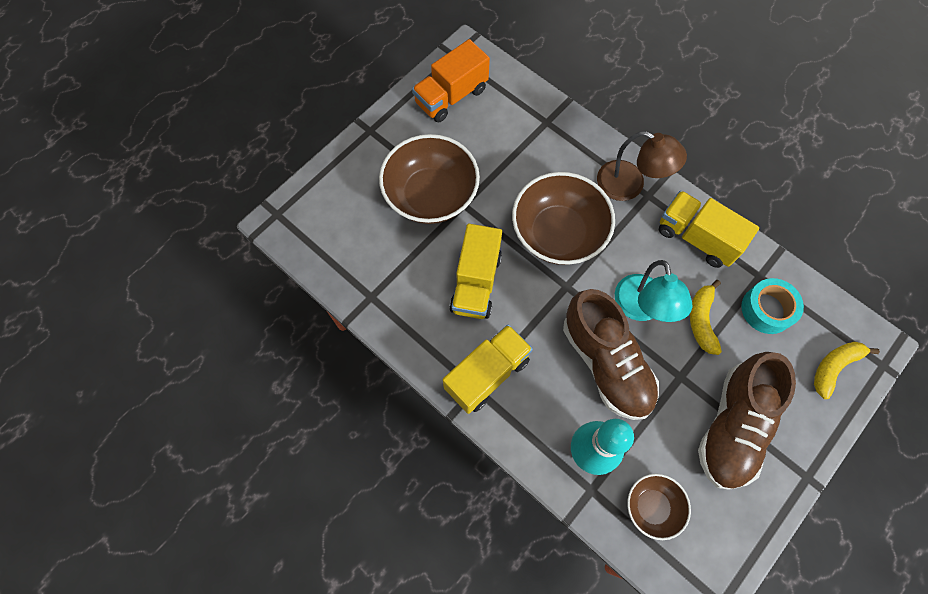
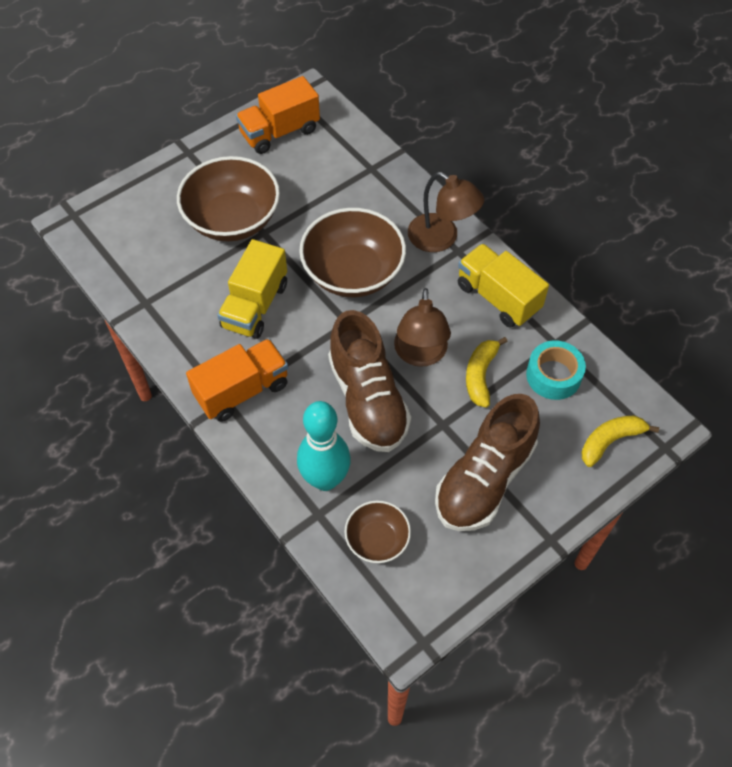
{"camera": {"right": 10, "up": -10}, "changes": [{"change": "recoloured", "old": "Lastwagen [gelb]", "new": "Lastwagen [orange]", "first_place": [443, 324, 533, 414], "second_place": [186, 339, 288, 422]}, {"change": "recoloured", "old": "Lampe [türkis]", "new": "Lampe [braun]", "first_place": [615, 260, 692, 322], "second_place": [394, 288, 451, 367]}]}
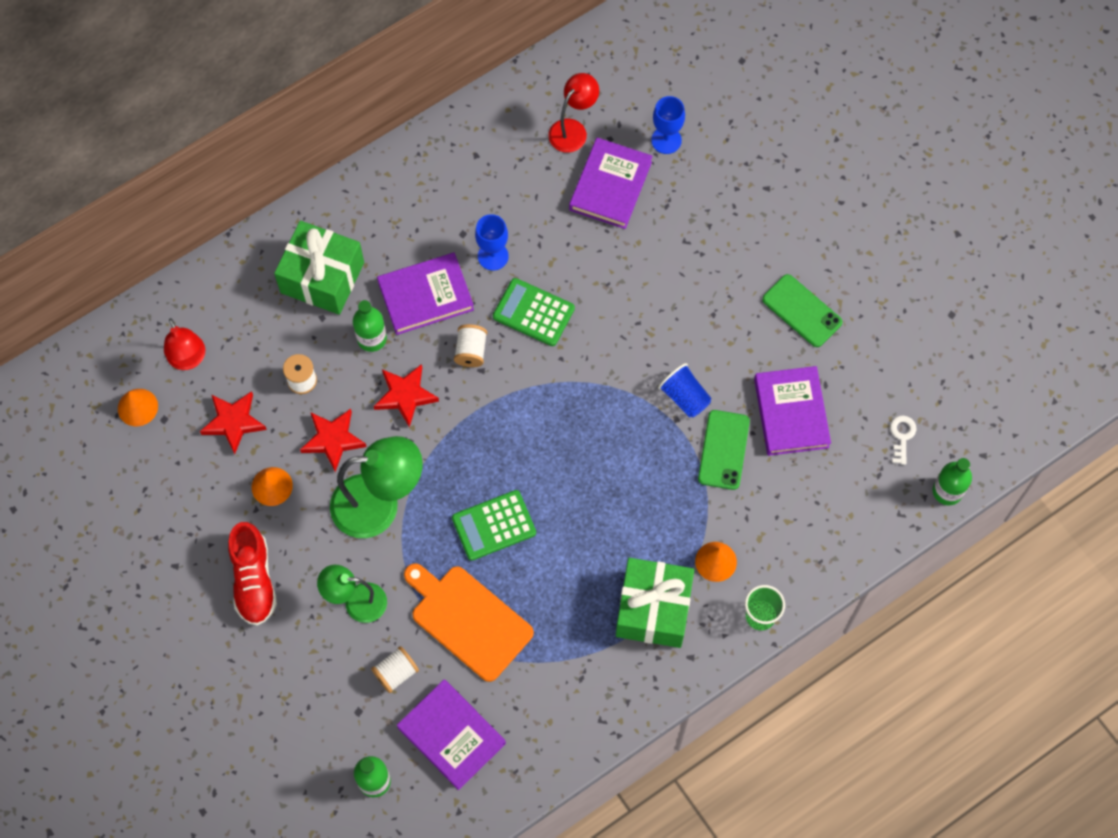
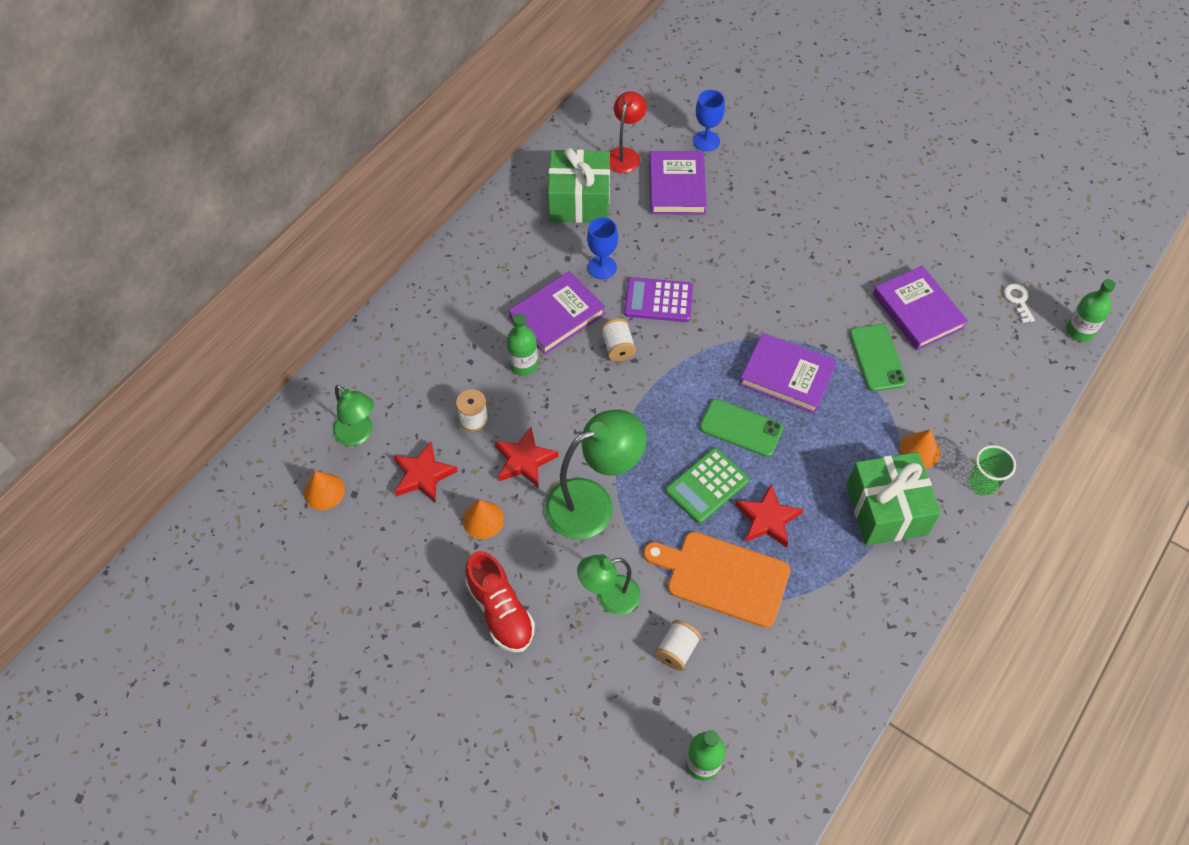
{"camera": {"right": -20, "up": -10}, "changes": [{"change": "removed", "old": "Becher [blau]", "first_place": [658, 363, 711, 418]}, {"change": "moved", "old": "Geschenk [grün]", "first_place": [274, 221, 364, 315], "second_place": [548, 148, 610, 223]}, {"change": "moved", "old": "Stern [rot]", "first_place": [374, 364, 439, 428], "second_place": [735, 484, 803, 548]}, {"change": "moved", "old": "Buch [lila]", "first_place": [397, 680, 506, 790], "second_place": [739, 333, 837, 414]}, {"change": "moved", "old": "Handy [grün]", "first_place": [762, 274, 842, 347], "second_place": [700, 399, 783, 457]}, {"change": "recoloured", "old": "Lampe [rot]", "new": "Lampe [grün]", "first_place": [164, 318, 205, 370], "second_place": [333, 385, 374, 446]}, {"change": "recoloured", "old": "Taschenrechner [grün]", "new": "Taschenrechner [lila]", "first_place": [493, 278, 575, 346], "second_place": [624, 277, 693, 322]}]}
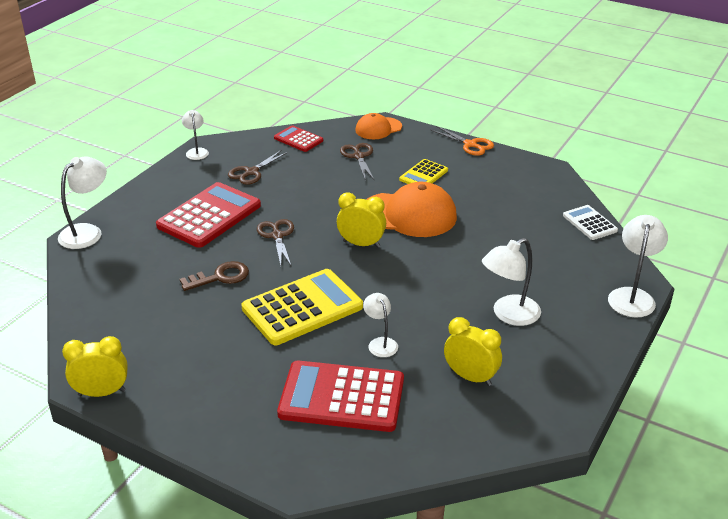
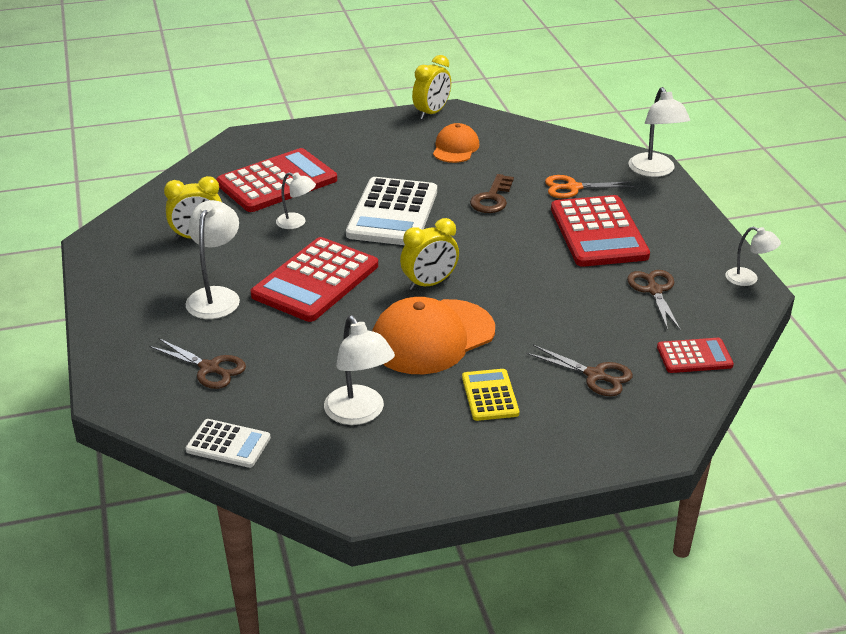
{"camera": {"right": 135, "up": 0}, "changes": [{"change": "added", "new": "Taschenrechner [rot]", "second_place": [251, 237, 378, 322]}, {"change": "moved", "old": "Schere [braun]", "first_place": [257, 219, 294, 267], "second_place": [149, 338, 246, 389]}, {"change": "moved", "old": "Kappe [orange]", "first_place": [355, 113, 402, 139], "second_place": [433, 123, 480, 163]}, {"change": "moved", "old": "Schere [orange]", "first_place": [431, 126, 494, 156], "second_place": [545, 175, 634, 198]}, {"change": "moved", "old": "Lampe [weiß]", "first_place": [608, 215, 668, 318], "second_place": [324, 316, 395, 425]}, {"change": "recoloured", "old": "Taschenrechner [gelb]", "new": "Taschenrechner [weiß]", "first_place": [241, 269, 363, 345], "second_place": [346, 177, 437, 245]}]}
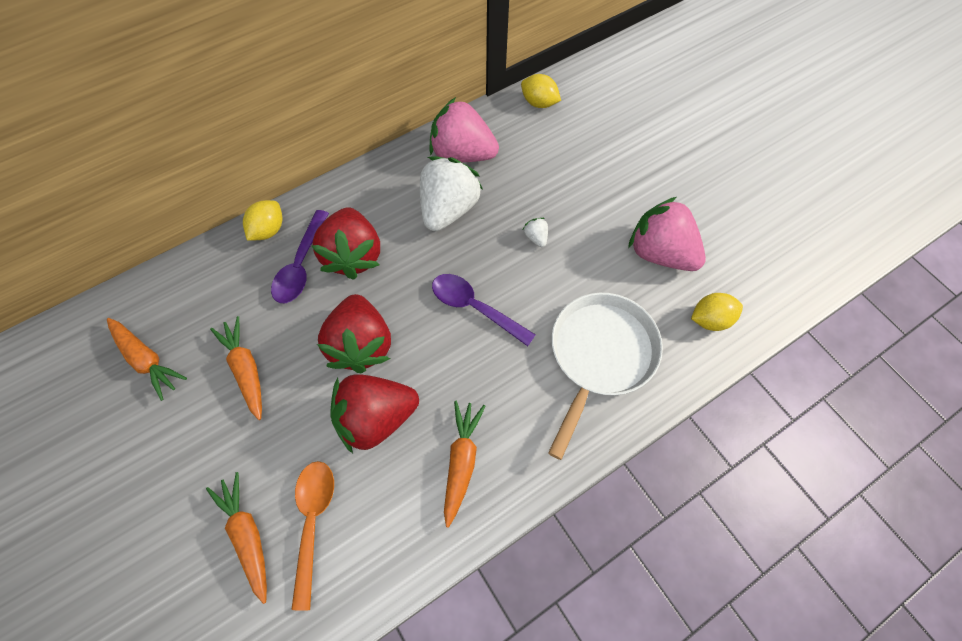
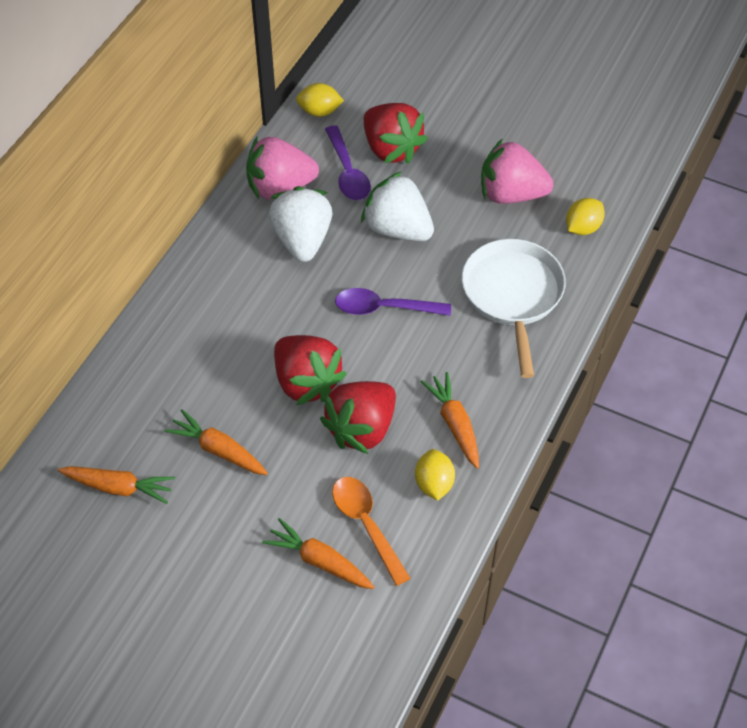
{"camera": {"right": -30, "up": -10}, "changes": [{"change": "moved", "old": "Zitrone [gelb]", "first_place": [243, 200, 282, 241], "second_place": [415, 449, 455, 501]}, {"change": "moved", "old": "Löffel [lila]", "first_place": [271, 210, 329, 303], "second_place": [325, 125, 371, 200]}, {"change": "moved", "old": "Erdbeere [rot]", "first_place": [312, 207, 380, 280], "second_place": [364, 103, 428, 164]}, {"change": "resized", "old": "Erdbeere [weiß]", "first_place": [523, 218, 548, 247], "second_place": [361, 172, 434, 241], "factor": 2.49}]}
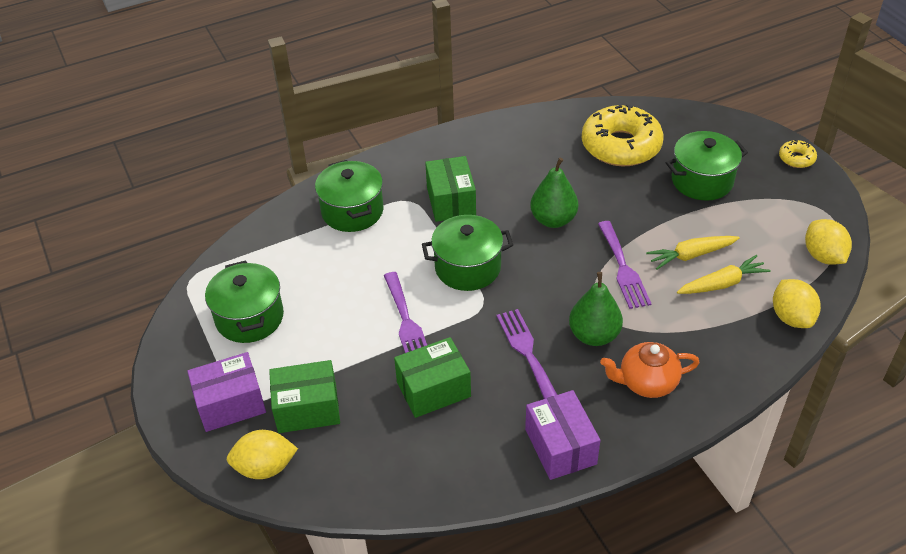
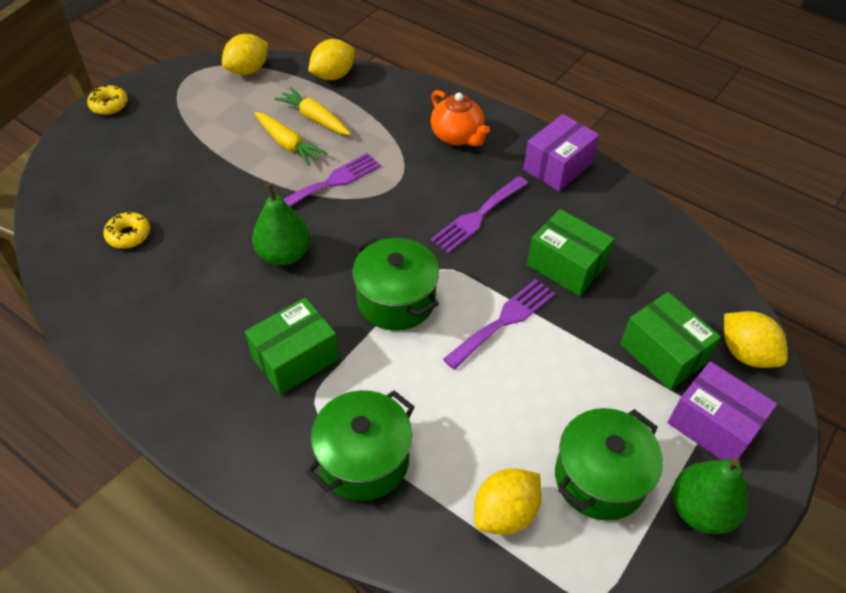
{"camera": {"right": -120, "up": 5}, "changes": [{"change": "removed", "old": "Kochtopf [grün]", "first_place": [666, 131, 748, 201]}, {"change": "added", "new": "Zitrone [gelb]", "second_place": [474, 468, 541, 535]}, {"change": "moved", "old": "Birne [grün]", "first_place": [569, 272, 623, 346], "second_place": [673, 458, 748, 534]}, {"change": "resized", "old": "Donut [gelb]", "first_place": [582, 104, 664, 167], "second_place": [103, 212, 150, 249], "factor": 0.44}]}
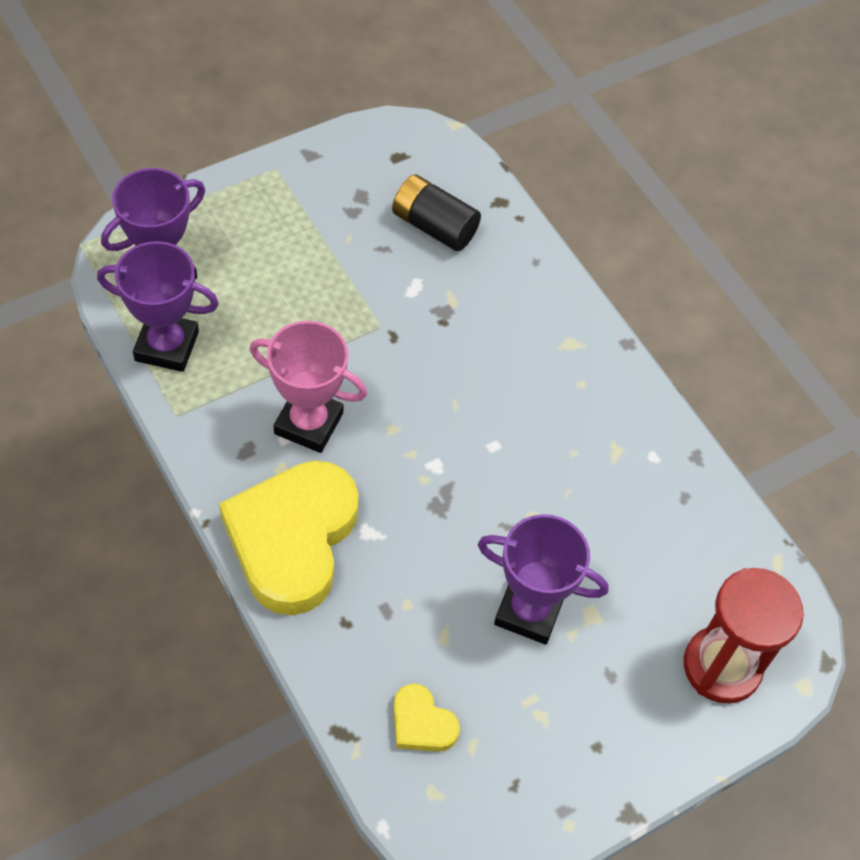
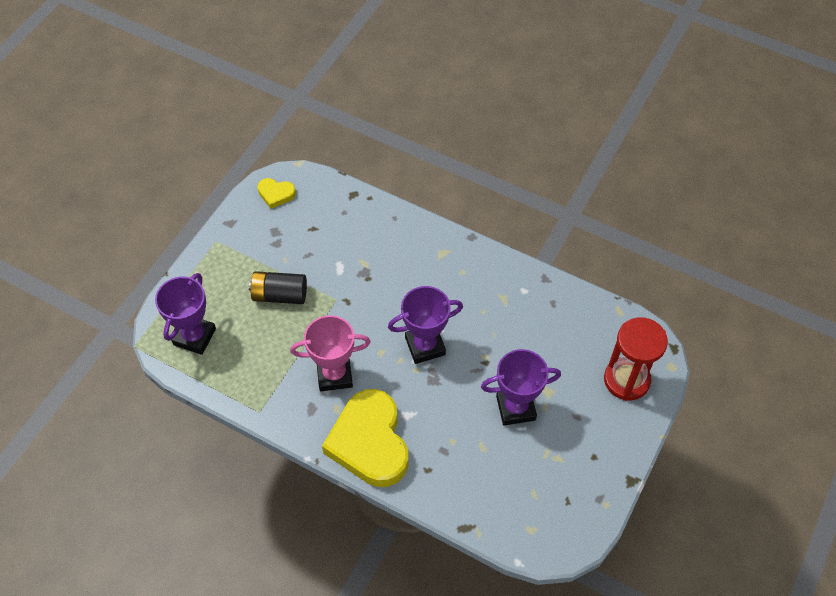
{"camera": {"right": -25, "up": 0}, "changes": [{"change": "moved", "old": "Pokal [lila]", "first_place": [97, 241, 219, 372], "second_place": [388, 286, 463, 364]}, {"change": "moved", "old": "Batterie [schwarz]", "first_place": [392, 174, 481, 251], "second_place": [249, 271, 307, 304]}, {"change": "moved", "old": "Herz [gelb]", "first_place": [394, 684, 460, 752], "second_place": [257, 178, 296, 209]}]}
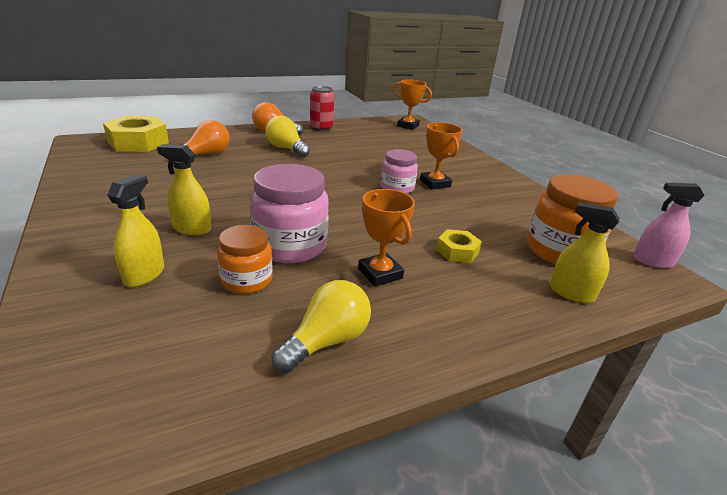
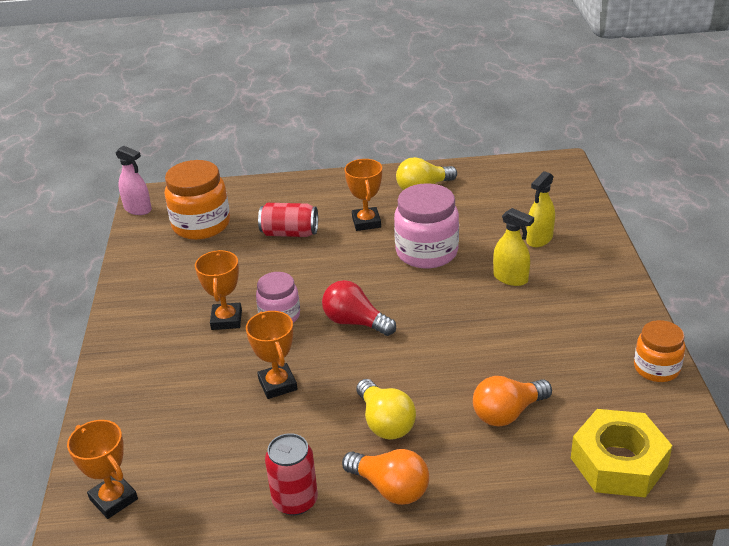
{"camera": {"right": -155, "up": 5}, "changes": [{"change": "removed", "old": "Sprühflasche [gelb]", "first_place": [550, 202, 620, 303]}, {"change": "added", "new": "Pokal [orange]", "second_place": [246, 311, 297, 399]}, {"change": "added", "new": "Glühbirne [rot]", "second_place": [322, 280, 396, 336]}, {"change": "moved", "old": "Einmachglas [orange]", "first_place": [217, 225, 273, 294], "second_place": [634, 320, 685, 382]}, {"change": "replaced", "old": "Sechskantmutter [gelb]", "new": "Dose [rot]", "first_place": [436, 229, 482, 263], "second_place": [258, 203, 318, 237]}]}
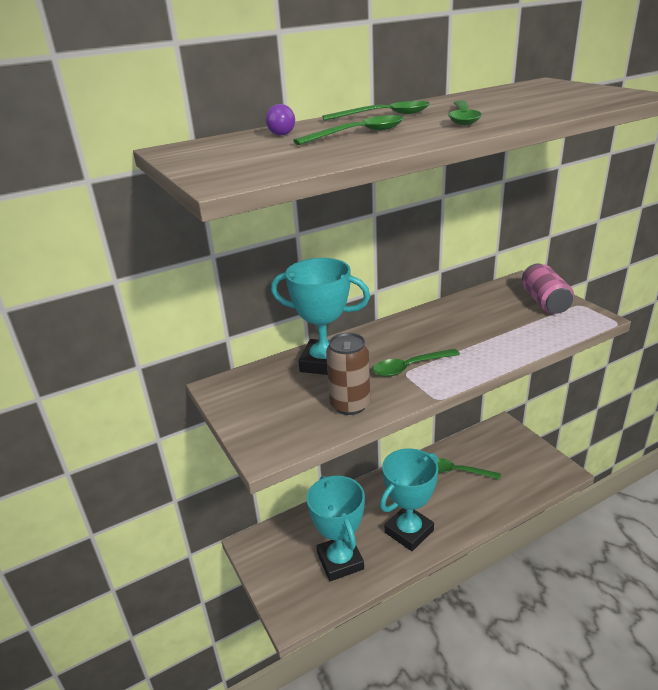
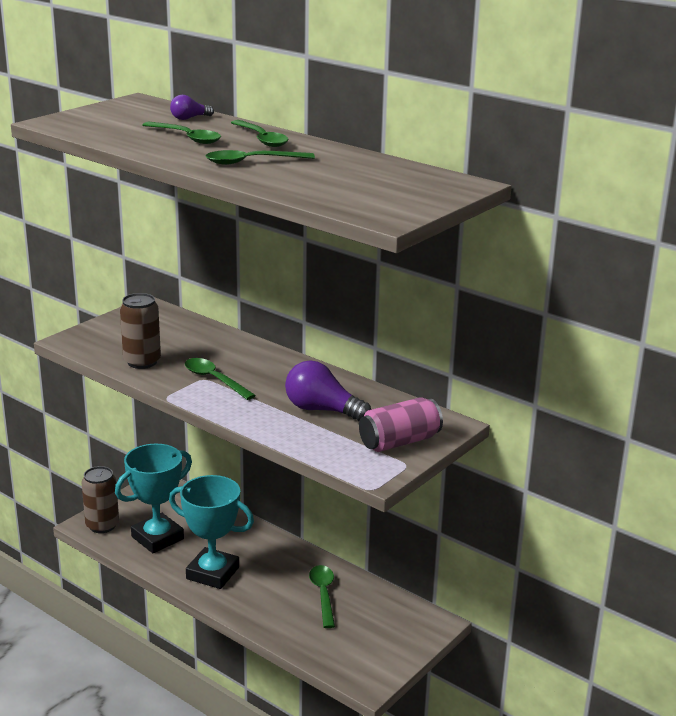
{"camera": {"right": 65, "up": -5}, "changes": [{"change": "removed", "old": "Pokal [türkis]", "first_place": [271, 258, 370, 375]}, {"change": "added", "new": "Dose [braun]", "second_place": [82, 466, 119, 533]}, {"change": "added", "new": "Glühbirne [lila]", "second_place": [285, 360, 371, 421]}]}
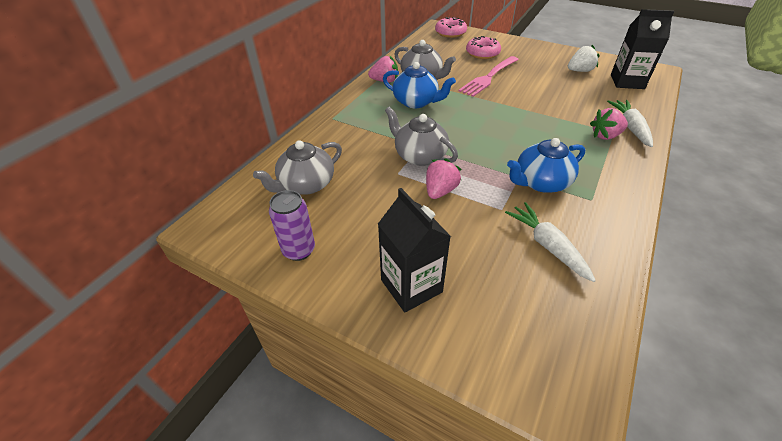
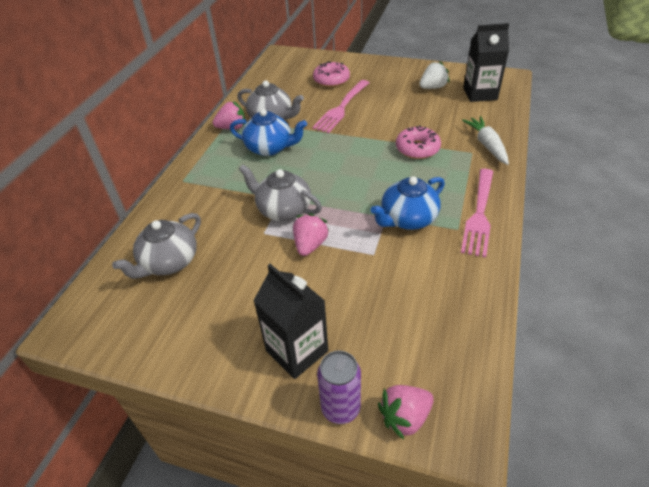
{"camera": {"right": -10, "up": 0}, "changes": [{"change": "removed", "old": "Karotte [weiß]", "first_place": [505, 202, 596, 282]}, {"change": "added", "new": "Gabel [rosa]", "second_place": [461, 169, 493, 258]}, {"change": "moved", "old": "Dose [lila]", "first_place": [269, 190, 315, 261], "second_place": [317, 351, 361, 424]}, {"change": "moved", "old": "Donut [rosa]", "first_place": [435, 17, 467, 38], "second_place": [396, 125, 441, 159]}, {"change": "moved", "old": "Erdbeere [rosa]", "first_place": [590, 108, 628, 140], "second_place": [378, 385, 434, 440]}]}
